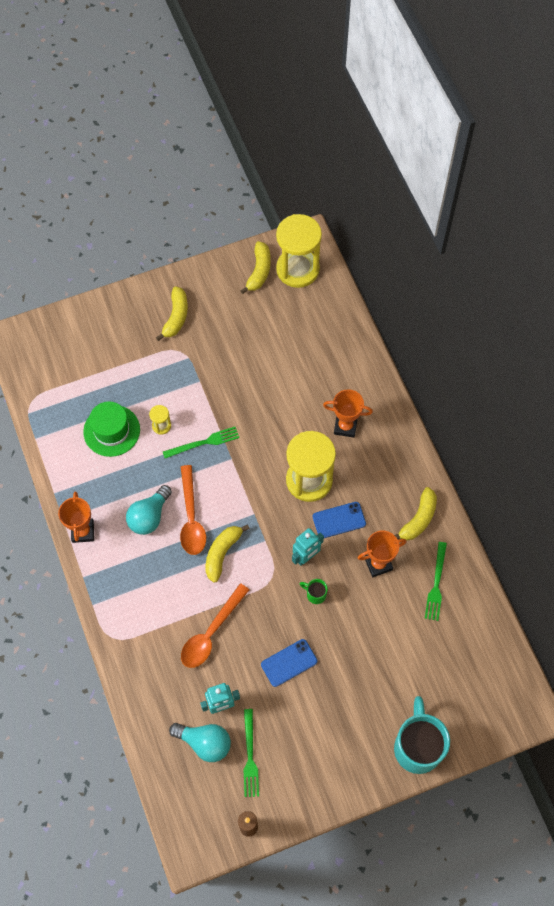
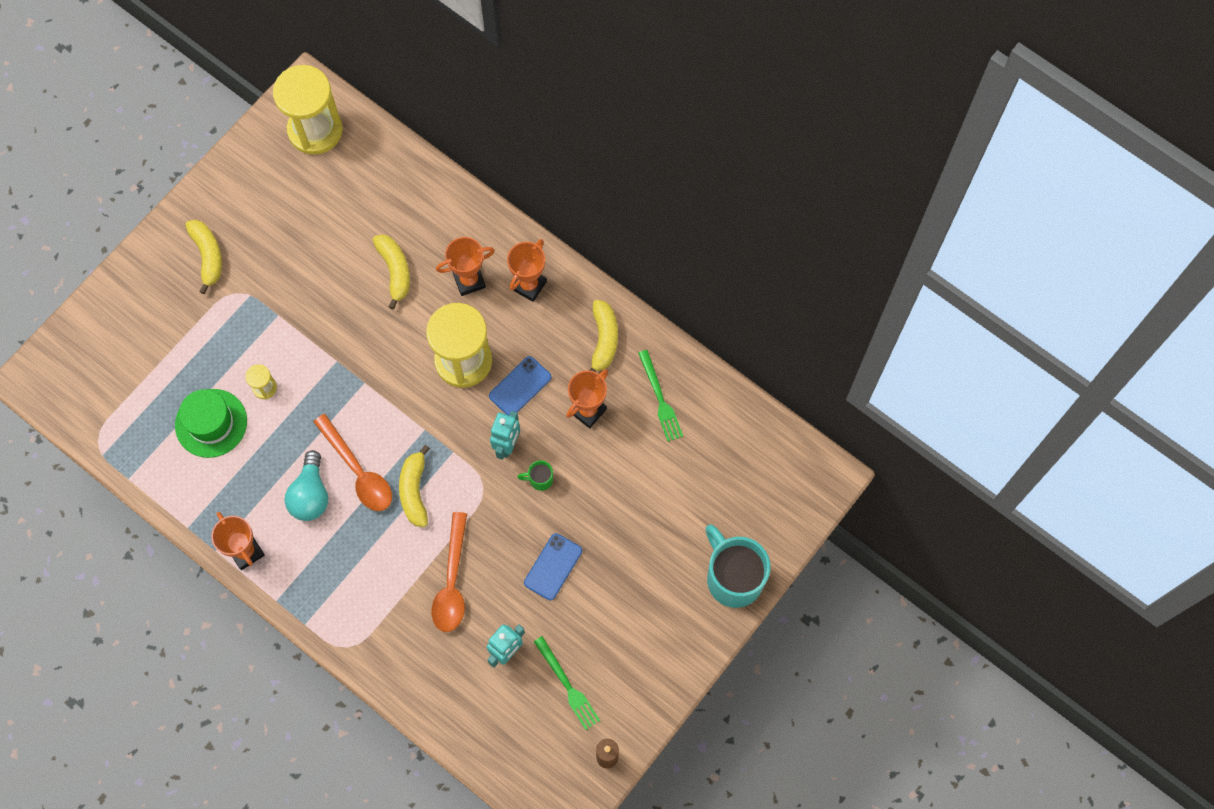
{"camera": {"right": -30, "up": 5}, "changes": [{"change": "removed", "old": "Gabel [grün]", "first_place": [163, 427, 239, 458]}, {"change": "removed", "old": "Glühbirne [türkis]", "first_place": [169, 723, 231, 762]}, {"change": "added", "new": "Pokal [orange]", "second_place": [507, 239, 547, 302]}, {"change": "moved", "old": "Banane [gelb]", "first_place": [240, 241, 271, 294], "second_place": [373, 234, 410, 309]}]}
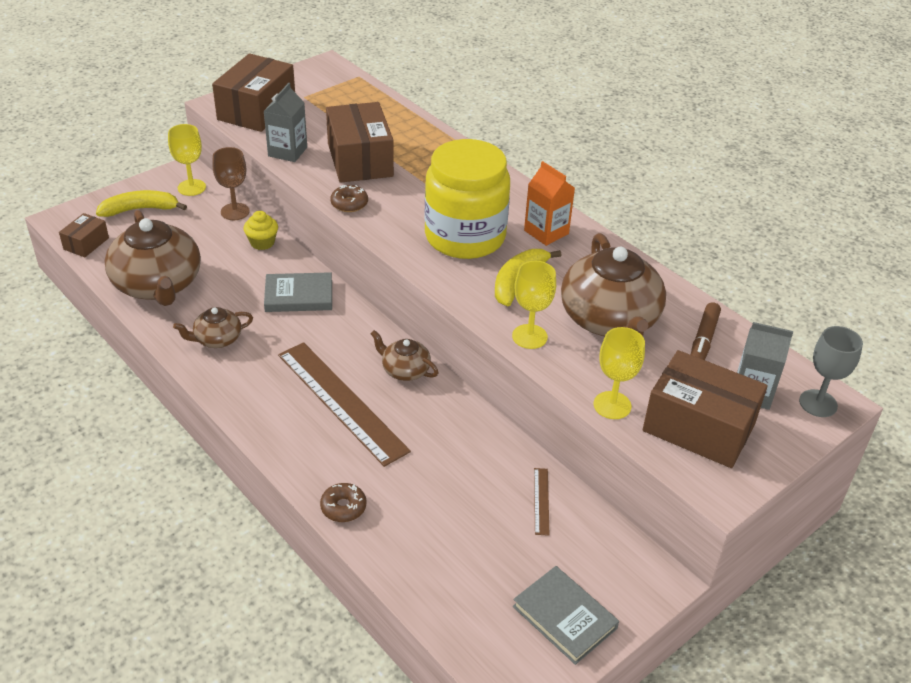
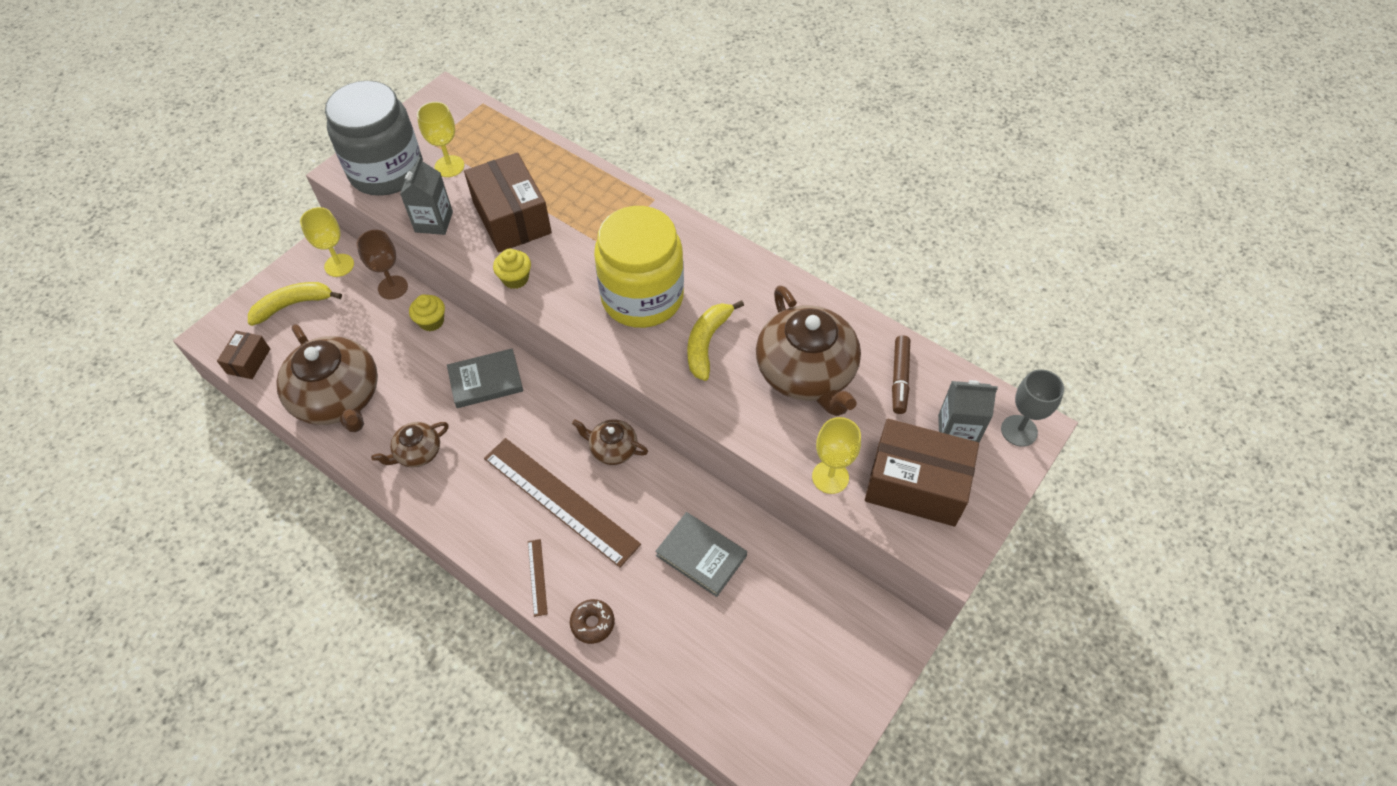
{"camera": {"right": -10, "up": 15}, "changes": [{"change": "removed", "old": "Getränkekarton [orange]", "first_place": [524, 161, 575, 246]}, {"change": "moved", "old": "Kelch [gelb]", "first_place": [512, 261, 556, 349], "second_place": [417, 102, 464, 177]}, {"change": "moved", "old": "Buch [grau]", "first_place": [513, 566, 619, 665], "second_place": [655, 512, 747, 597]}, {"change": "moved", "old": "Lineal [braun]", "first_place": [534, 468, 549, 536], "second_place": [528, 539, 548, 617]}, {"change": "replaced", "old": "Schachtel [braun]", "new": "Einmachglas [grau]", "first_place": [212, 53, 295, 132], "second_place": [325, 81, 423, 196]}, {"change": "replaced", "old": "Donut [braun]", "new": "Muffin [gelb]", "first_place": [330, 185, 368, 212], "second_place": [493, 249, 531, 289]}]}
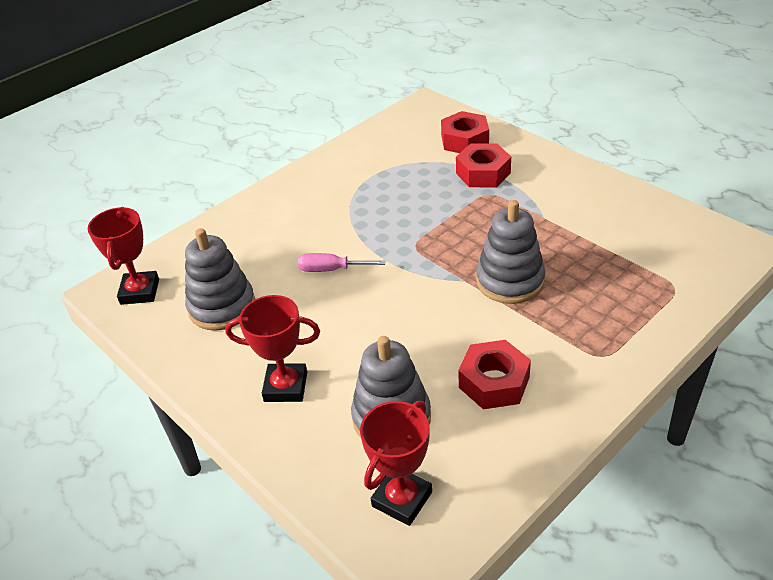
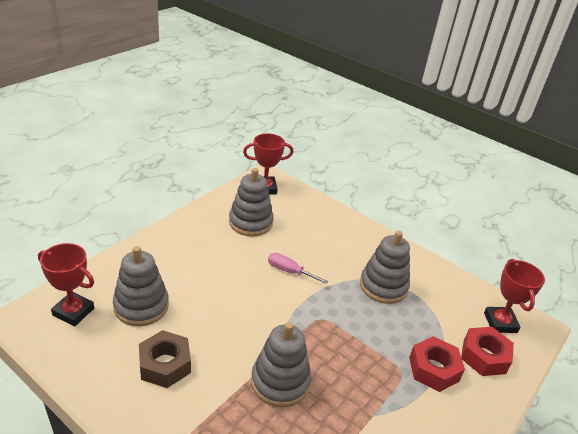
{"camera": {"right": 75, "up": -5}, "changes": [{"change": "added", "new": "Stapelspielzeug [grau]", "second_place": [360, 231, 410, 304]}, {"change": "moved", "old": "Pokal [rot]", "first_place": [225, 295, 320, 402], "second_place": [484, 259, 545, 333]}, {"change": "recoloured", "old": "Sechskantmutter [rot]", "new": "Sechskantmutter [braun]", "first_place": [458, 340, 531, 409], "second_place": [139, 330, 191, 388]}, {"change": "turned", "old": "Schraubenzieher [rosa]", "first_place": [298, 253, 385, 272], "second_place": [268, 253, 328, 284], "degrees": -60}]}
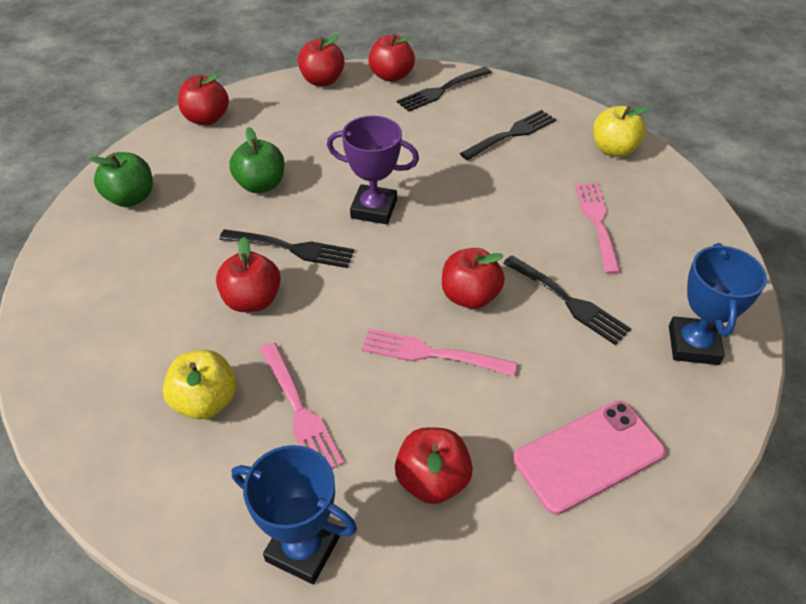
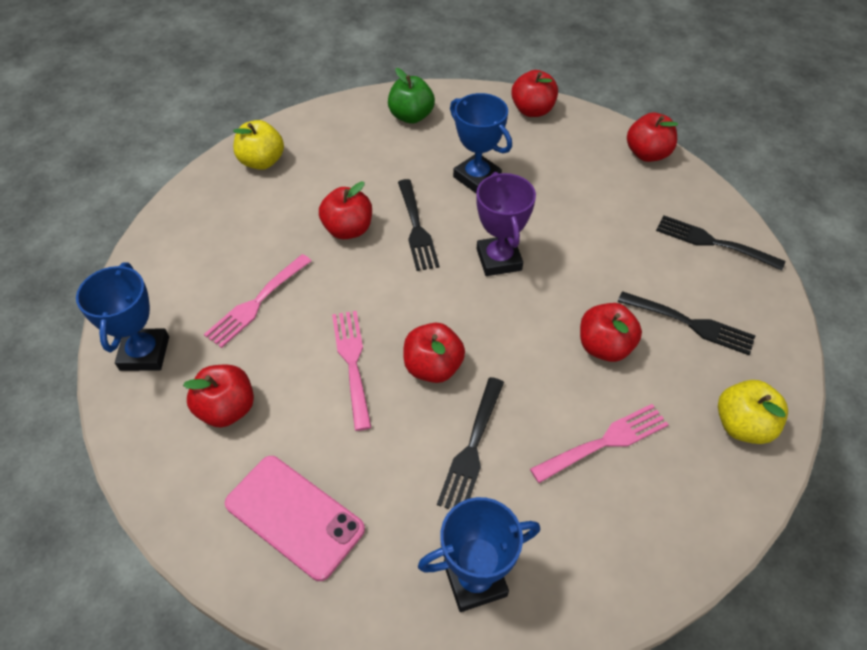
{"camera": {"right": 65, "up": 5}, "changes": [{"change": "moved", "old": "Apfel [gelb]", "first_place": [163, 350, 237, 419], "second_place": [233, 120, 284, 170]}, {"change": "moved", "old": "Apfel [rot]", "first_place": [368, 34, 415, 82], "second_place": [580, 303, 642, 362]}, {"change": "replaced", "old": "Apfel [grün]", "new": "Pokal [blau]", "first_place": [229, 127, 285, 193], "second_place": [450, 93, 512, 193]}]}
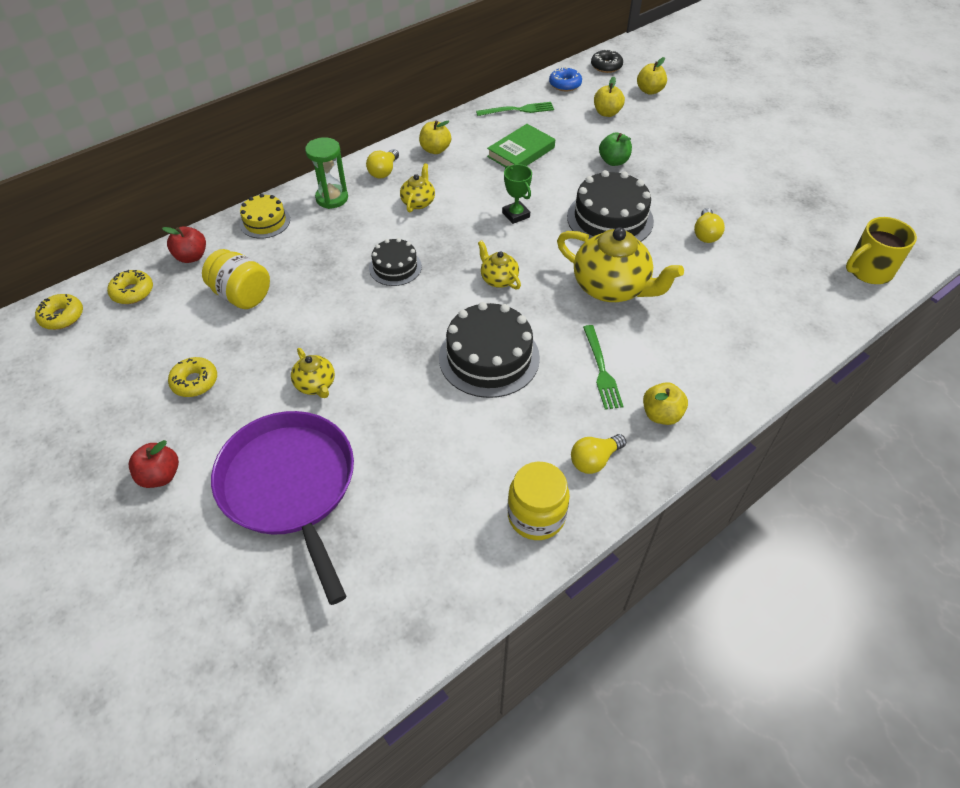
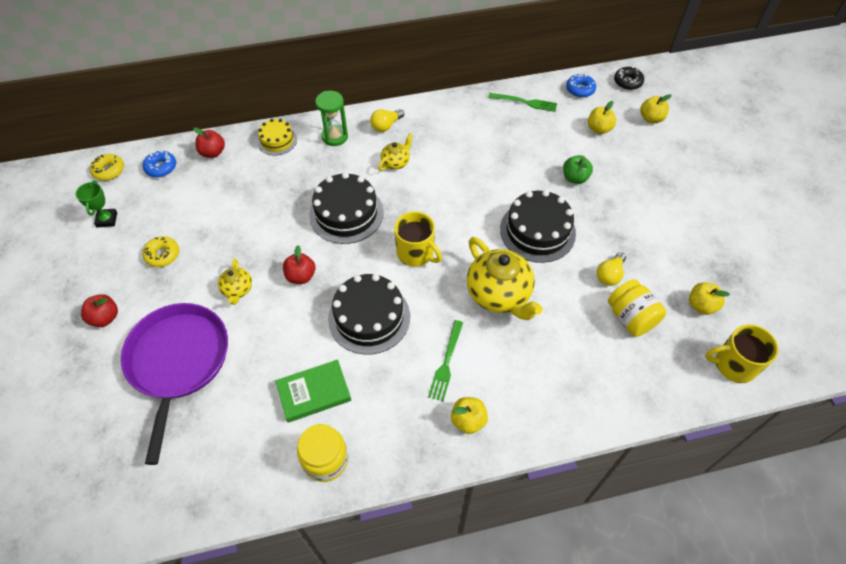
{"camera": {"right": 25, "up": 5}, "changes": [{"change": "removed", "old": "Glühbirne [gelb]", "first_place": [571, 434, 626, 474]}, {"change": "added", "new": "Apfel [rot]", "second_place": [283, 245, 315, 284]}, {"change": "moved", "old": "Einmachglas [gelb]", "first_place": [202, 249, 270, 309], "second_place": [608, 279, 667, 337]}, {"change": "moved", "old": "Apfel [gelb]", "first_place": [419, 120, 451, 154], "second_place": [689, 282, 730, 315]}, {"change": "moved", "old": "Buch [grün]", "first_place": [487, 124, 555, 167], "second_place": [275, 360, 351, 423]}, {"change": "moved", "old": "Pokal [grün]", "first_place": [502, 164, 532, 224], "second_place": [76, 180, 117, 228]}, {"change": "replaced", "old": "Teekanne [gelb]", "new": "Tasse [gelb]", "first_place": [478, 240, 521, 290], "second_place": [394, 211, 442, 267]}, {"change": "recoloured", "old": "Donut [gelb]", "new": "Donut [blau]", "first_place": [107, 270, 153, 304], "second_place": [143, 151, 176, 177]}, {"change": "resized", "old": "Kuchen [schwarz]", "first_place": [369, 238, 422, 286], "second_place": [309, 172, 383, 244], "factor": 1.73}]}
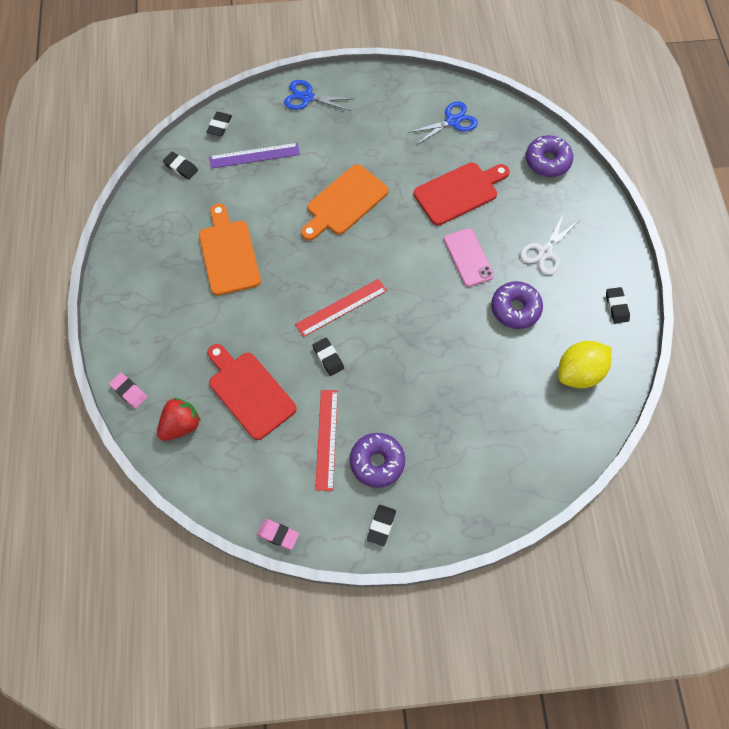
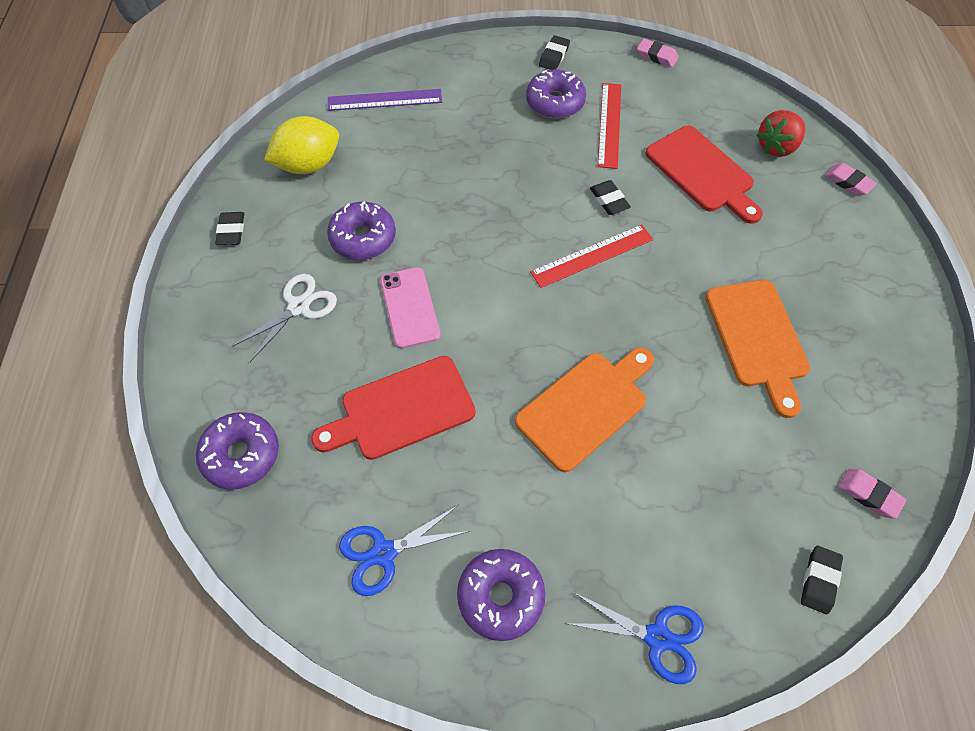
{"camera": {"right": -175, "up": -5}, "changes": [{"change": "added", "new": "Donut [lila]", "second_place": [457, 549, 545, 641]}, {"change": "moved", "old": "Lineal [lila]", "first_place": [209, 143, 300, 169], "second_place": [328, 89, 442, 111]}, {"change": "recoloured", "old": "Radiergummi [schwarz]", "new": "Radiergummi [rosa]", "first_place": [163, 152, 198, 180], "second_place": [838, 469, 906, 519]}]}
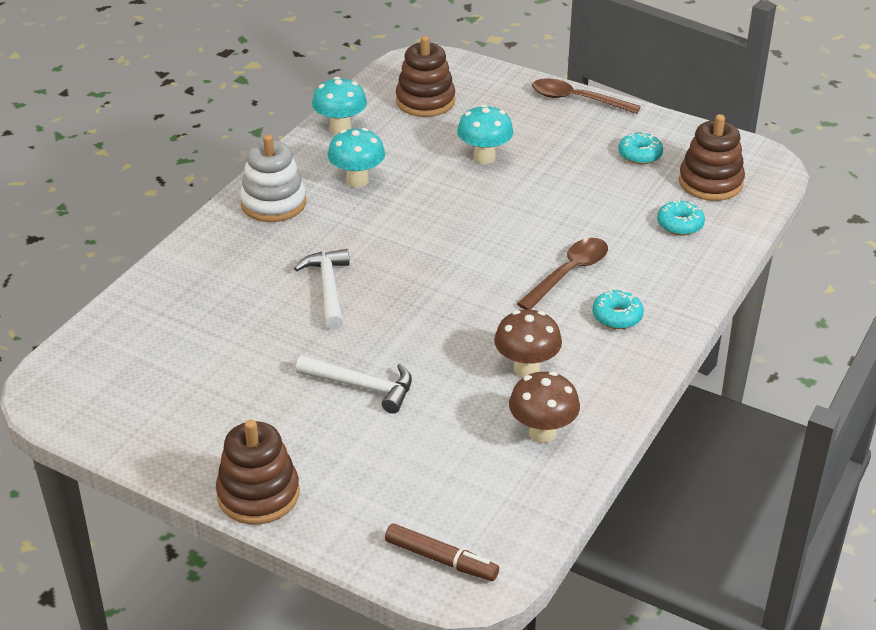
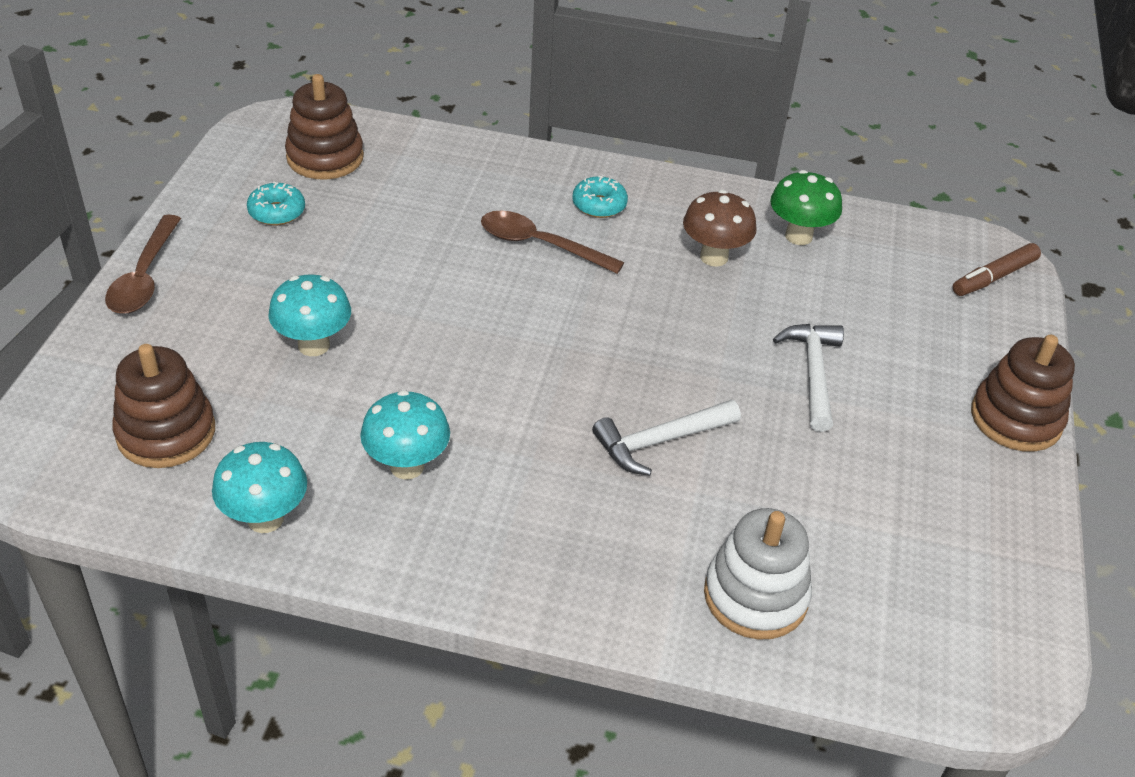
{"camera": {"right": -110, "up": 5}, "changes": [{"change": "removed", "old": "Donut [türkis]", "first_place": [657, 200, 705, 235]}, {"change": "moved", "old": "Stapelspielzeug [weiß]", "first_place": [240, 134, 306, 222], "second_place": [704, 508, 812, 640]}, {"change": "recoloured", "old": "Pilz [braun]", "new": "Pilz [grün]", "first_place": [509, 371, 580, 443], "second_place": [770, 170, 842, 245]}, {"change": "turned", "old": "Filzstift [braun]", "first_place": [385, 523, 499, 581], "second_place": [953, 243, 1041, 296], "degrees": -135}]}
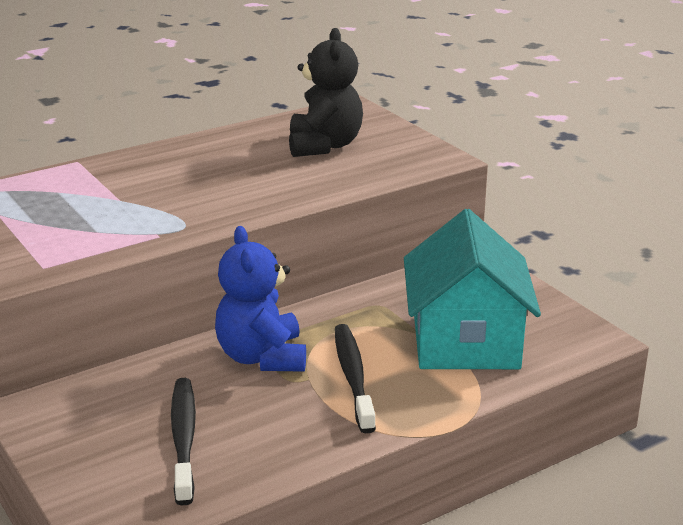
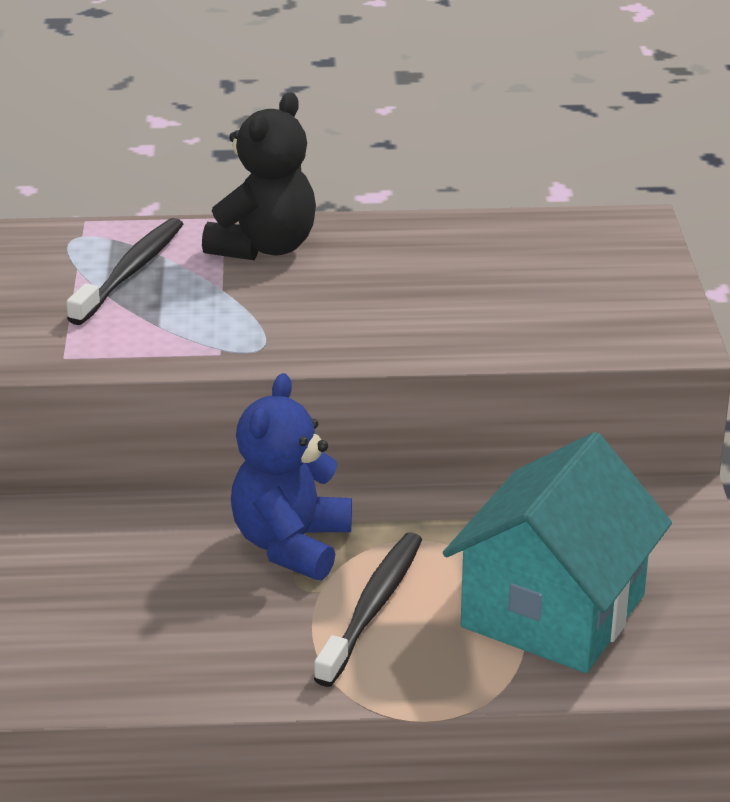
{"camera": {"right": 30, "up": 5}, "changes": [{"change": "moved", "old": "Zahnbürste [schwarz]", "first_place": [171, 378, 196, 505], "second_place": [66, 218, 183, 325]}, {"change": "moved", "old": "Teddybär [schwarz]", "first_place": [289, 28, 363, 157], "second_place": [202, 92, 316, 260]}]}
